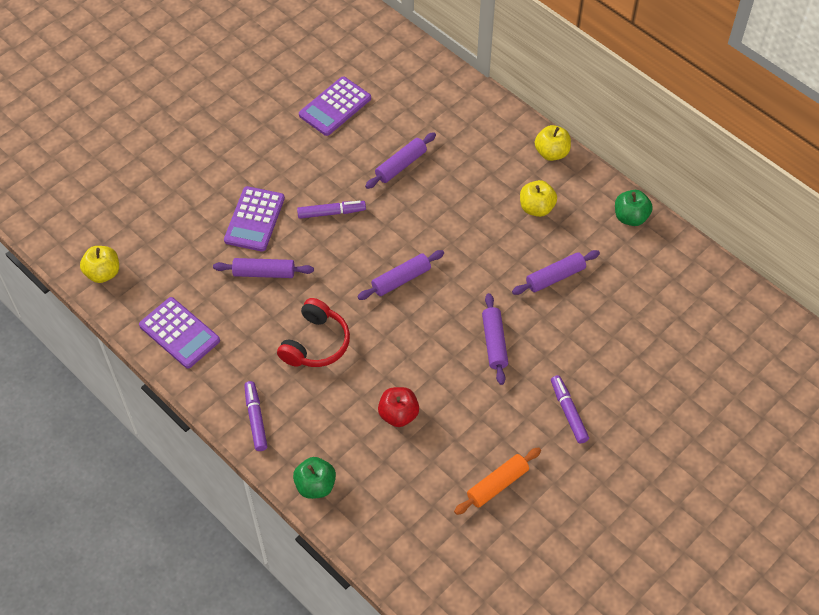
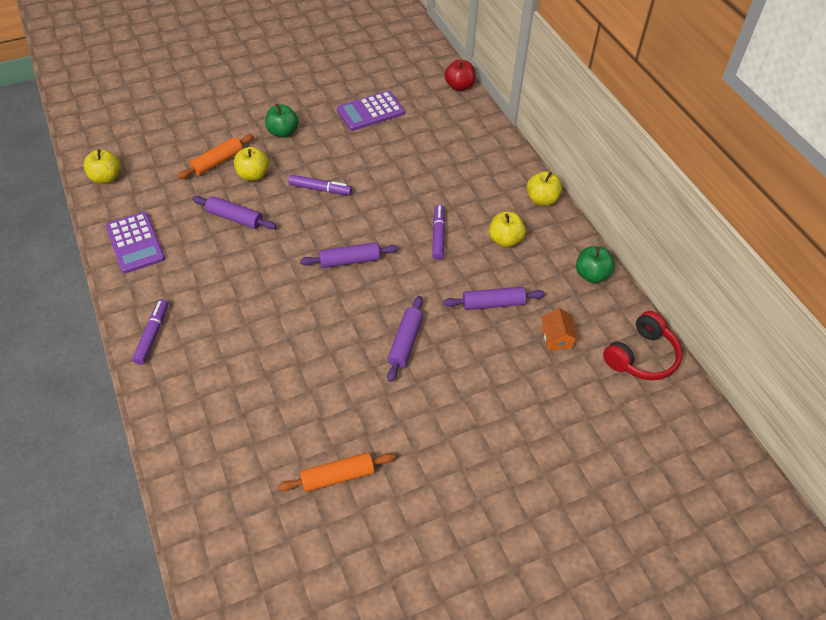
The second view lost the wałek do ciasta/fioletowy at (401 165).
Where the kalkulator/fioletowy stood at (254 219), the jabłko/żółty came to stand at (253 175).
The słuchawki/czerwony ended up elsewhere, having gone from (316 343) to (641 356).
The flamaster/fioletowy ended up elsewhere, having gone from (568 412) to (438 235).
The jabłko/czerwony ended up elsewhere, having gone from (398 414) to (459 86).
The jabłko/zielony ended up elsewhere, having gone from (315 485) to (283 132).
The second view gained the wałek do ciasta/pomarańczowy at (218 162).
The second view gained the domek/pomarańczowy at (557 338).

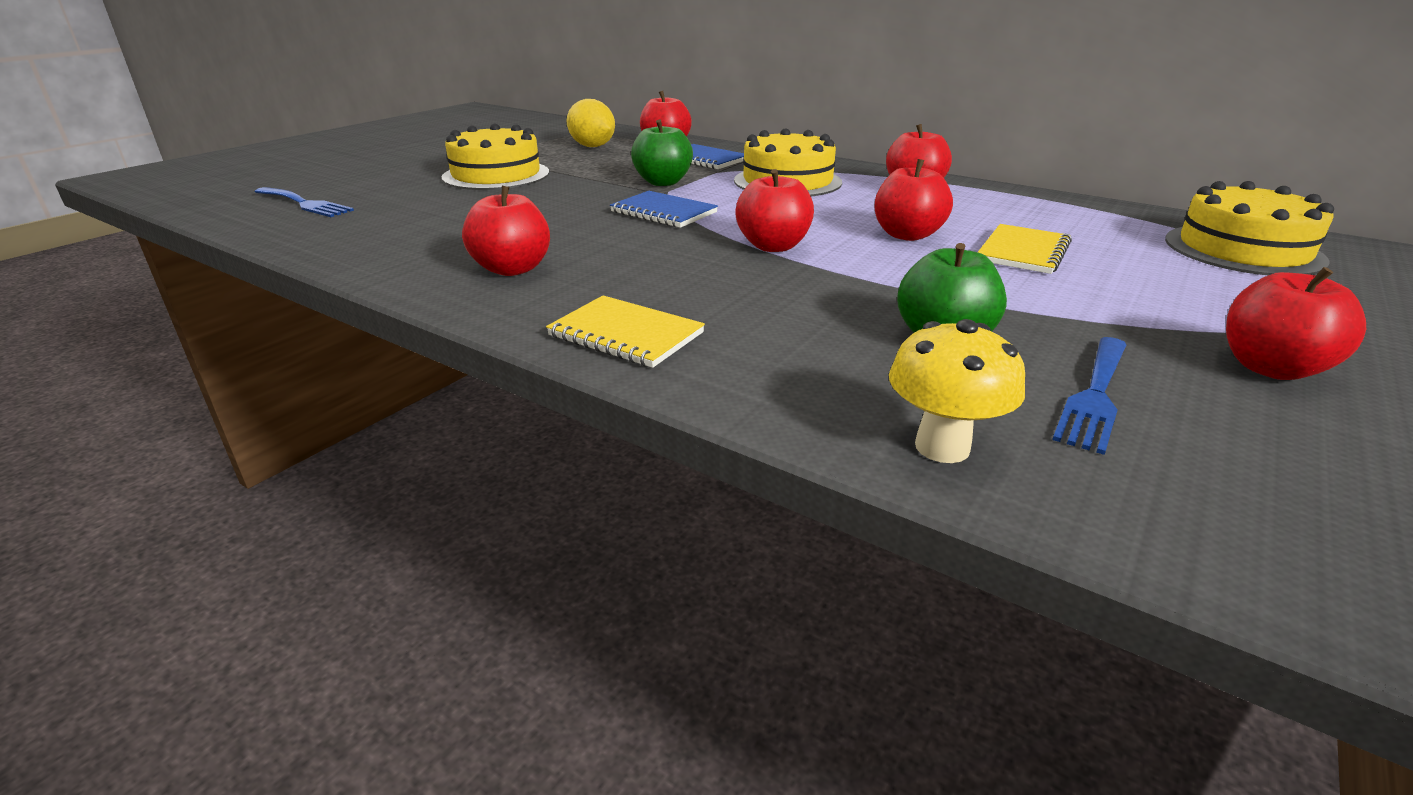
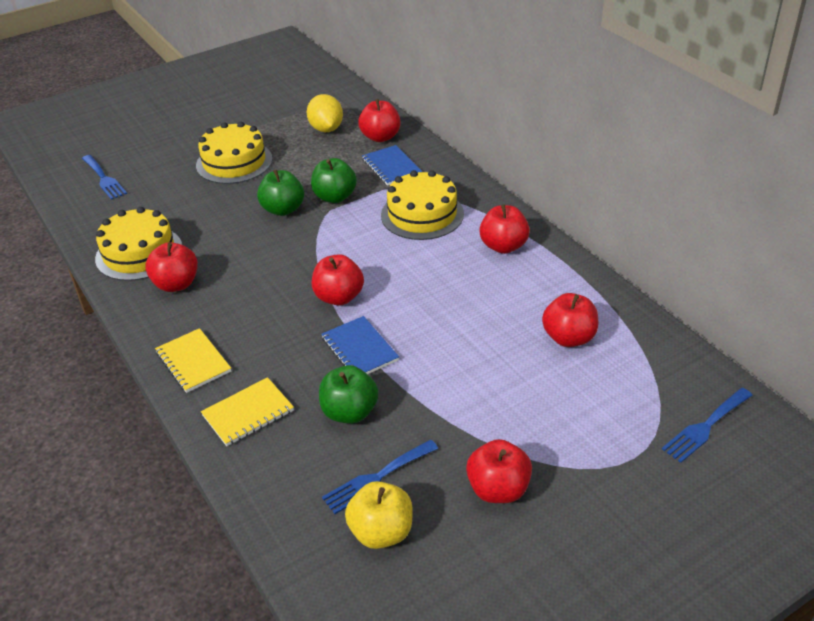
The jabłko/czerwony ended up elsewhere, having gone from (907 235) to (569 338).
The tort/żółty ended up elsewhere, having gone from (1243 250) to (139 253).
The zeszyt/niebieski ended up elsewhere, having gone from (663 212) to (359 349).
The zeszyt/żółty ended up elsewhere, having gone from (1023 252) to (248 413).
The second view lost the grzyb/żółty at (942 447).
The second view gained the jabłko/zielony at (283 209).
The second view gained the widelec/niebieski at (705 427).
The second view gained the jabłko/żółty at (381 532).

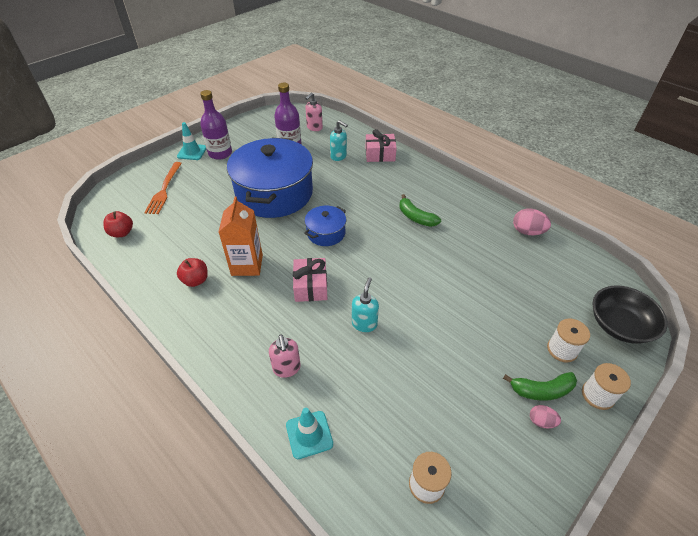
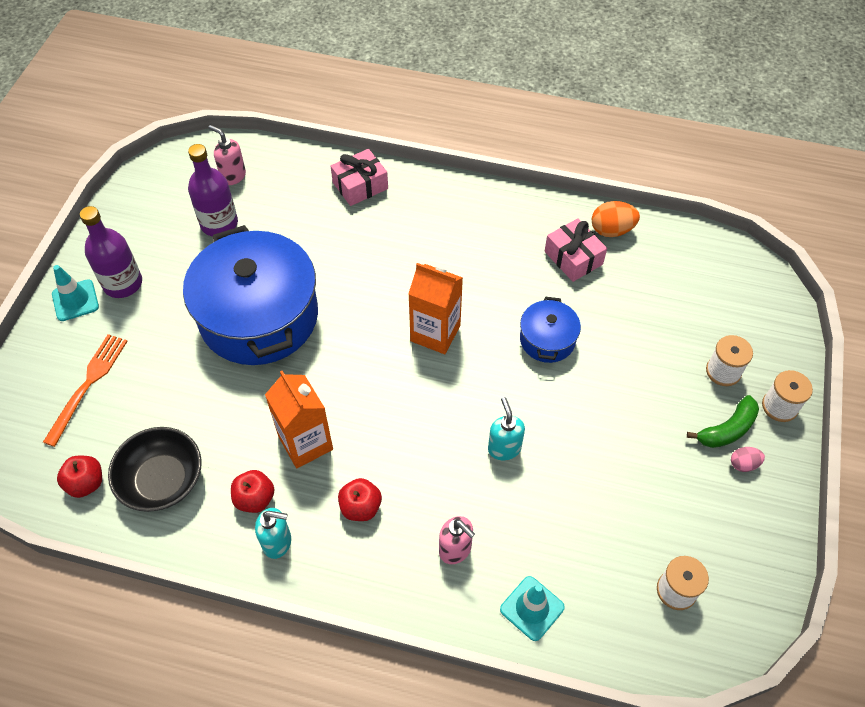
The dozownik mydła/różowy at (314 128) ended up facing another way, 120 degrees clockwise from before.
The dozownik mydła/turkusowy ended up elsewhere, having gone from (338 156) to (277 542).
The widelec/pomarańczowy at (164 189) ended up facing another way, 135 degrees counterclockwise from before.
The second view lost the banan/zielony at (416 217).
The garnek/niebieski ended up elsewhere, having gone from (326 233) to (547 340).
What was the jajko/różowy at (527 232) turned into the jajko/pomarańczowy at (611 230).
The prezent/różowy ended up elsewhere, having gone from (311 286) to (573 258).
The miska/czarny ended up elsewhere, having gone from (619 325) to (162 480).
The second view gained the karton mleka/pomarańczowy at (435 333).
The second view gained the jabłko/czerwony at (360 507).

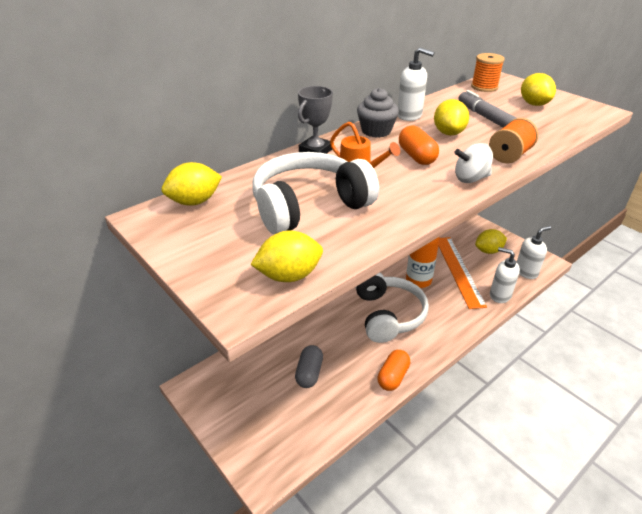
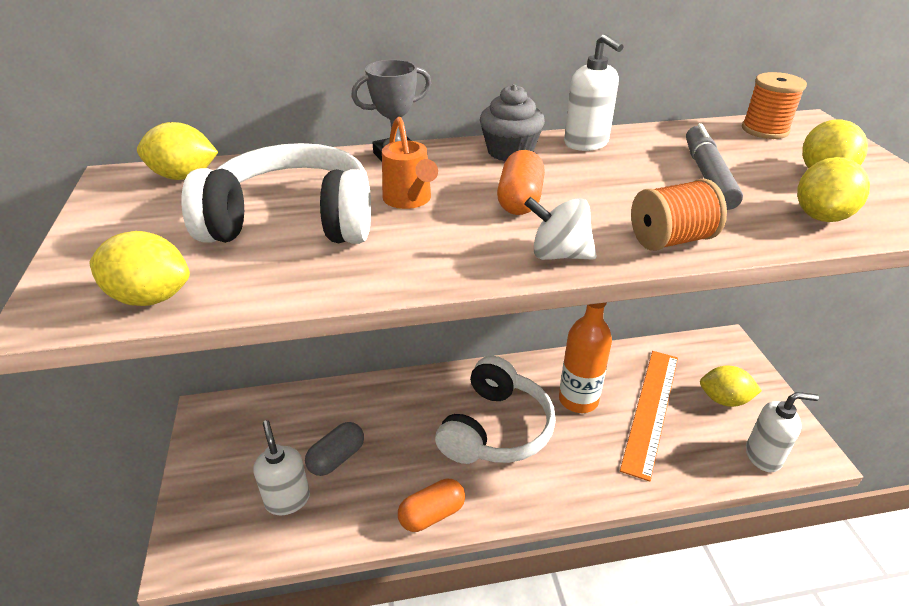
The cytryna/żółty ended up elsewhere, having gone from (448 133) to (821 216).
The dozownik mydła/biały ended up elsewhere, having gone from (499 295) to (287 499).

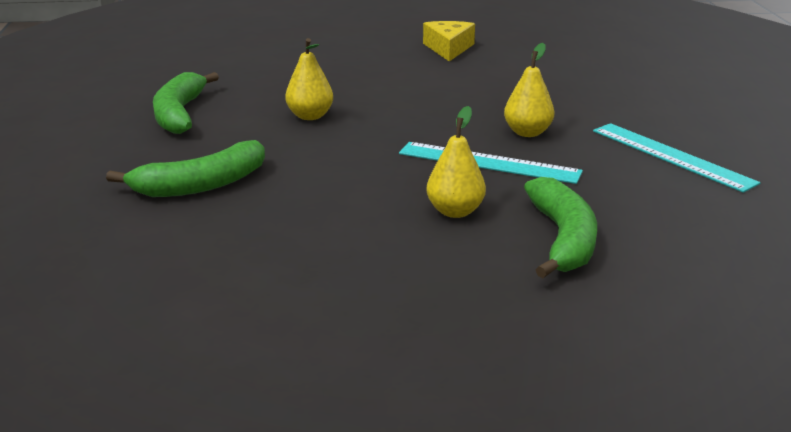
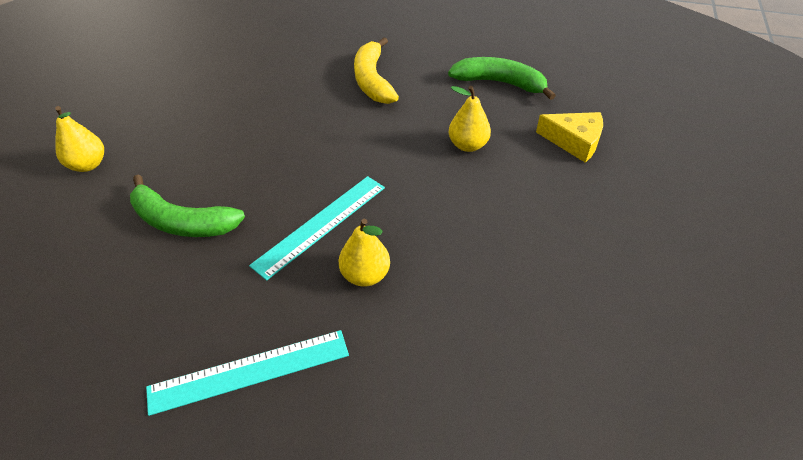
The ser/żółty ended up elsewhere, having gone from (448 48) to (574 141).
The gruszka/żółty ended up elsewhere, having gone from (455 211) to (88 165).
What was the banan/zielony at (201 185) turned into the banan/żółty at (372 80).

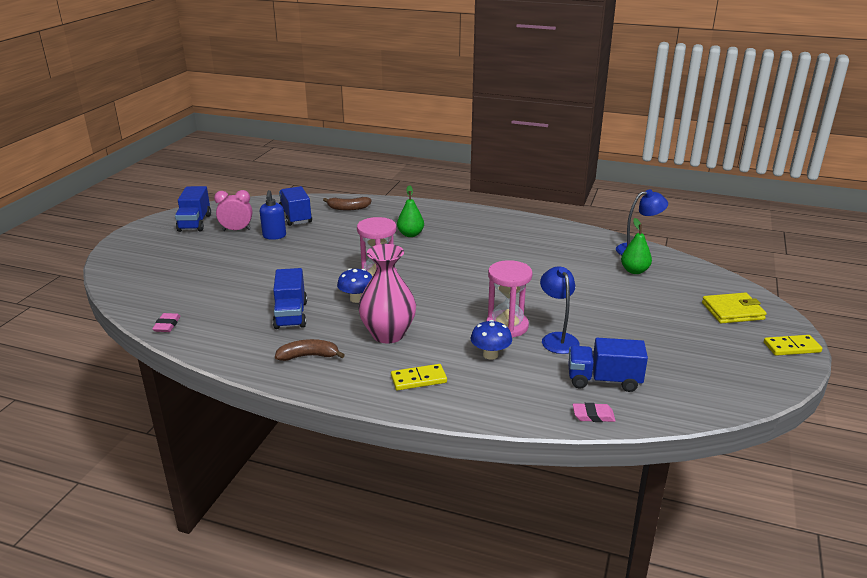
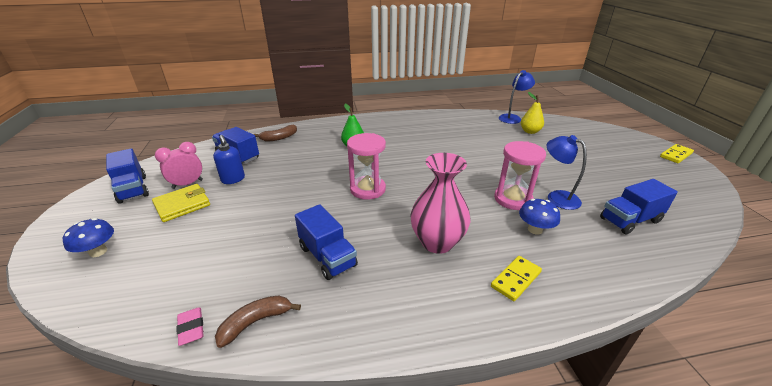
What was the gruszka/zielony at (634 271) turned into the gruszka/żółty at (530 131).
The grzyb/niebieski ended up elsewhere, having gone from (356 299) to (98 251).
The portfel/żółty ended up elsewhere, having gone from (732 311) to (182 205).
The banan/brązowy ended up elsewhere, having gone from (308 356) to (256 322).
The second view lost the gumka do mazania/różowy at (593 415).

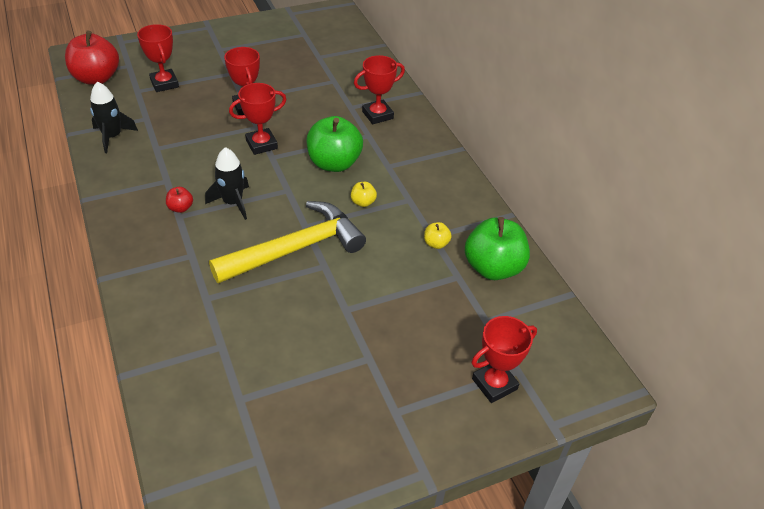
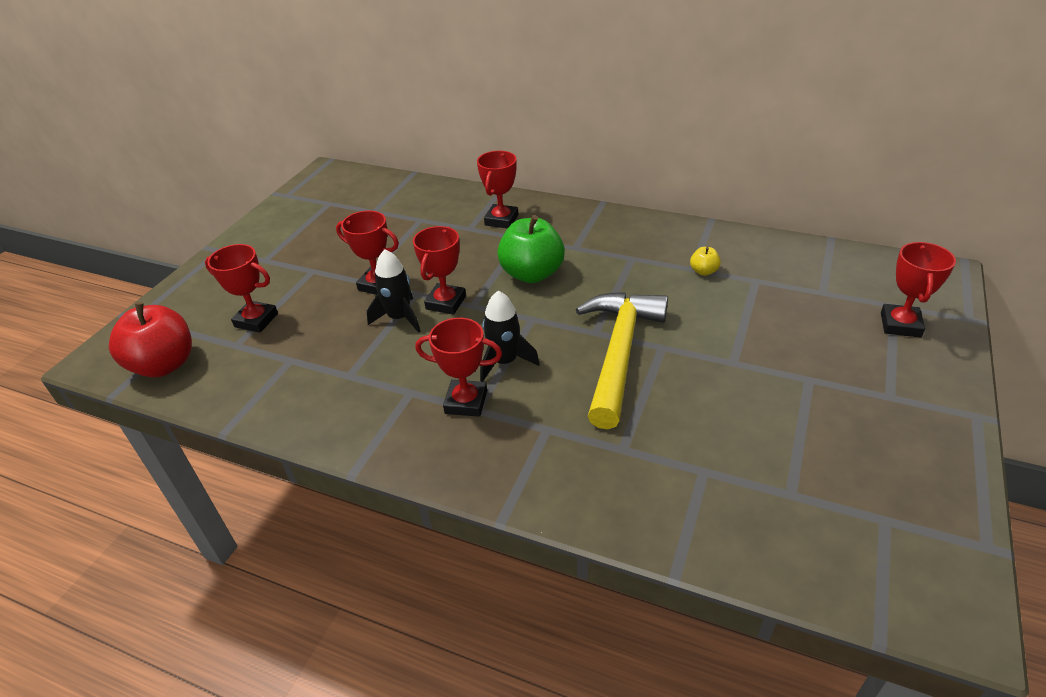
The rakieta/czarny ended up elsewhere, having gone from (112 137) to (399 318).
The second view lost the jabłko/żółty at (363 202).
Where the jabłko/czerwony stood at (180 208), the puchar/czerwony came to stand at (466 402).
The second view lost the jabłko/zielony at (493 268).

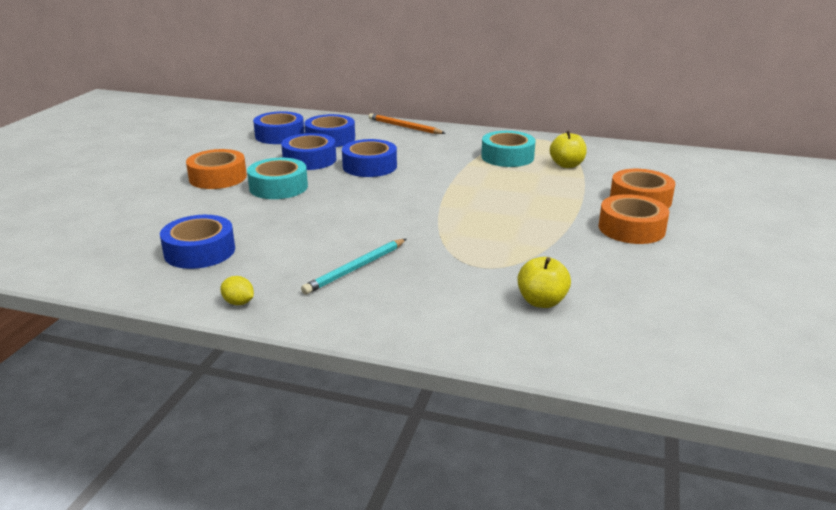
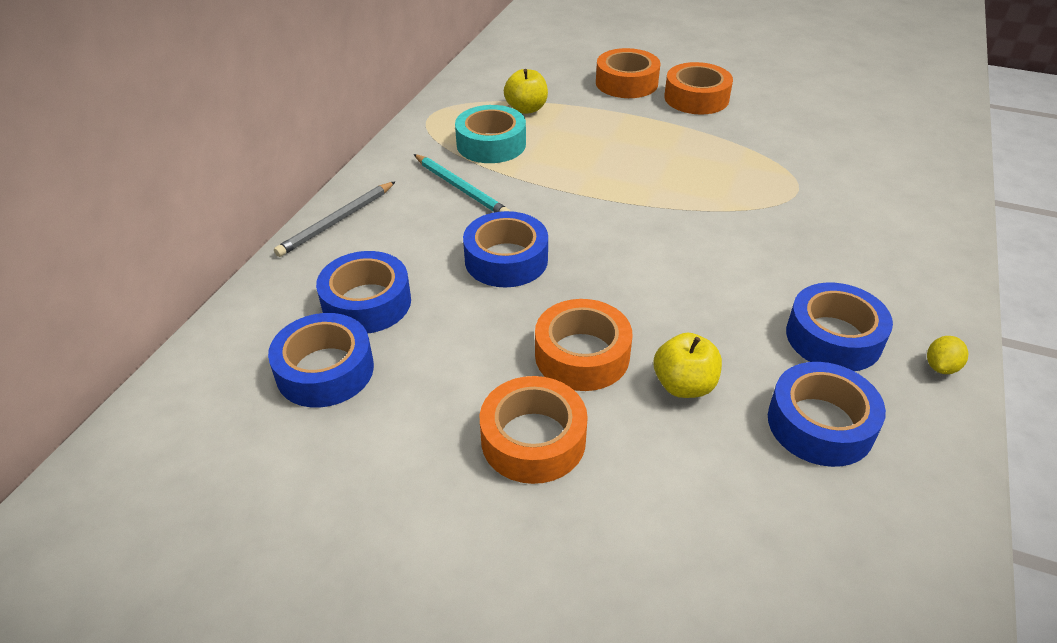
What was the ołówek/pomarańczowy at (404 127) turned into the ołówek/szary at (337 221).
The taśma klejąca/niebieski ended up elsewhere, having gone from (309 160) to (833 337).
What was the taśma klejąca/turkusowy at (278 187) turned into the taśma klejąca/pomarańczowy at (582 355).
The ołówek/turkusowy ended up elsewhere, having gone from (356 268) to (461 188).
The jabłko/żółty ended up elsewhere, having gone from (541 302) to (684 385).

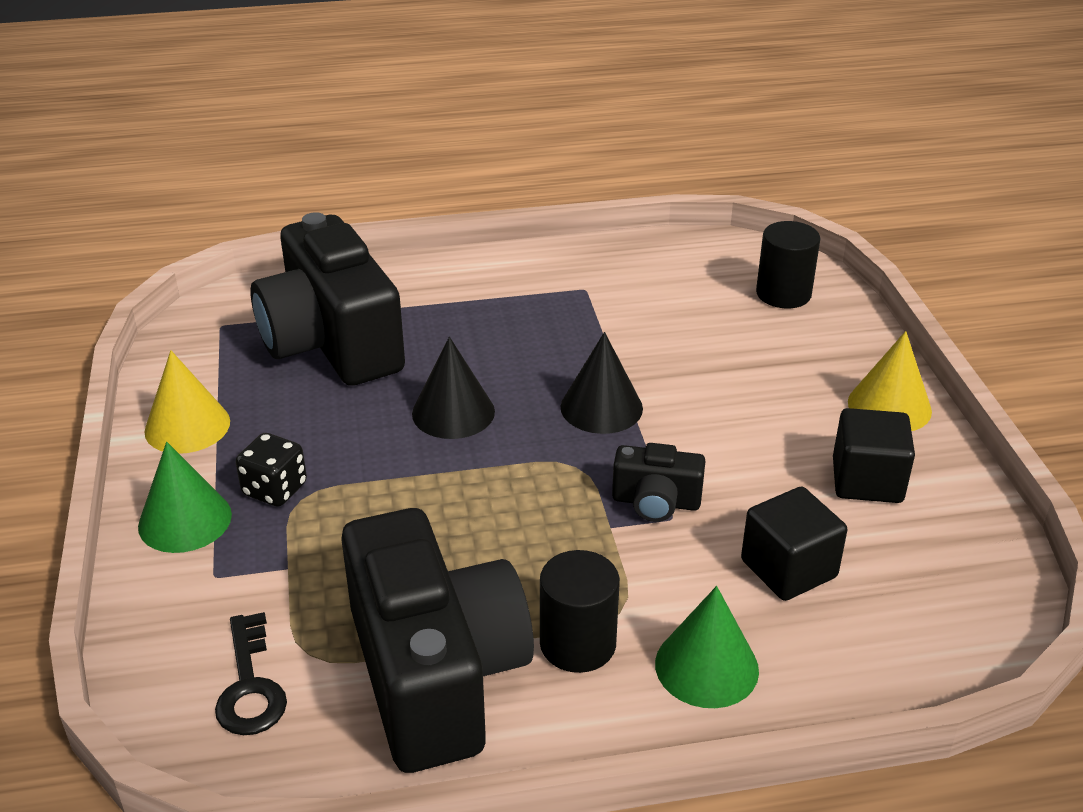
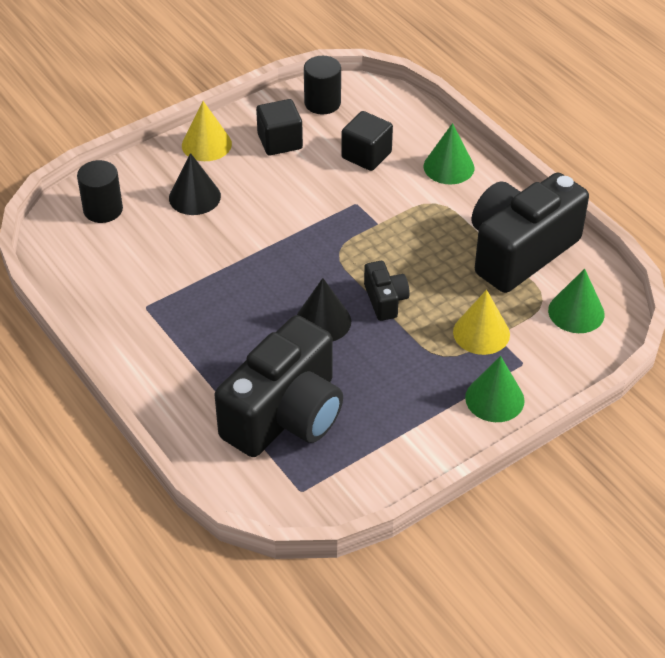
The stożek/czarny ended up elsewhere, having gone from (601 407) to (194 197).
The stożek/żółty ended up elsewhere, having gone from (187 426) to (481 333).
The second view lost the kostka do gry/czarny at (275 489).
The aparat fotograficzny/czarny ended up elsewhere, having gone from (656 502) to (385 300).
The walec/czarny ended up elsewhere, having gone from (578 644) to (322 103).
Where the klucz/czarny stood at (250 686), the stożek/zielony came to stand at (576 312).

